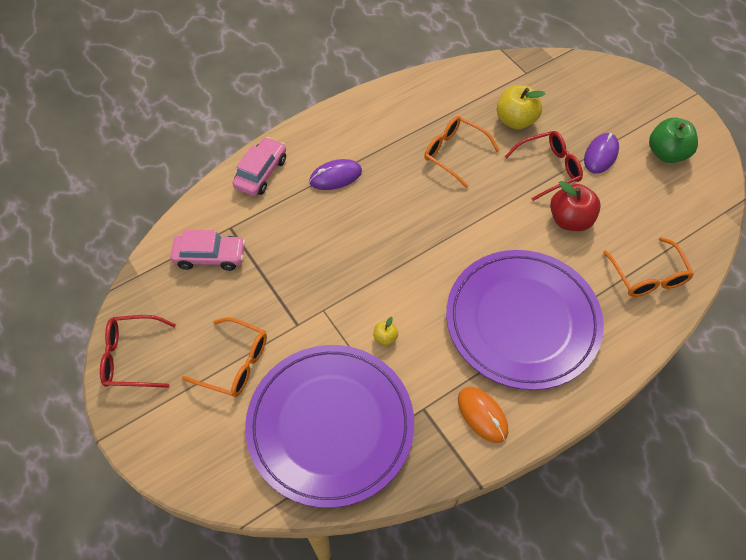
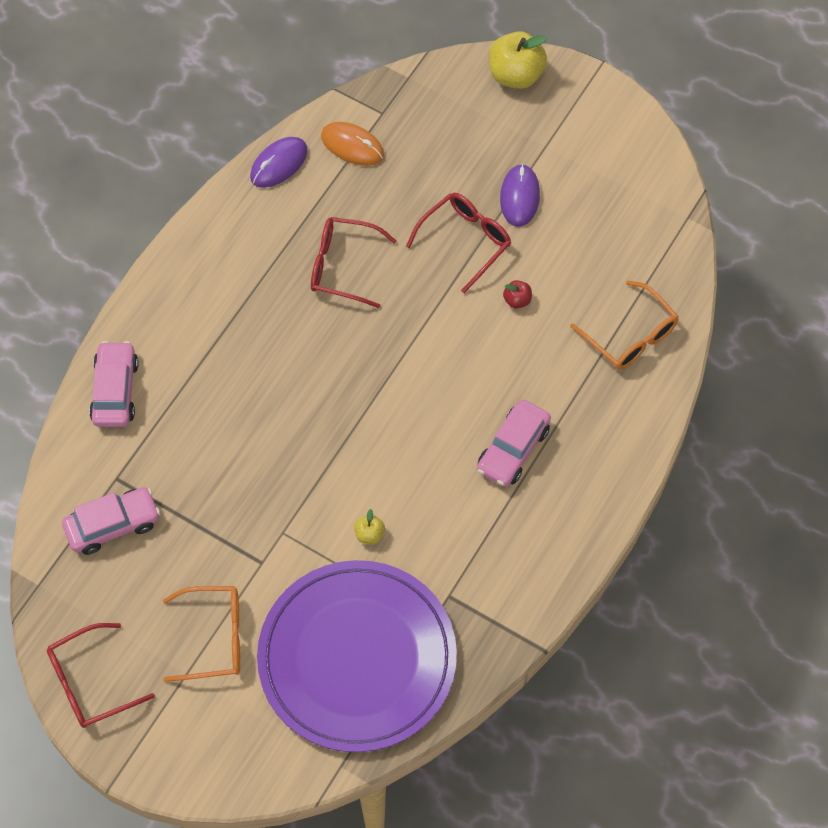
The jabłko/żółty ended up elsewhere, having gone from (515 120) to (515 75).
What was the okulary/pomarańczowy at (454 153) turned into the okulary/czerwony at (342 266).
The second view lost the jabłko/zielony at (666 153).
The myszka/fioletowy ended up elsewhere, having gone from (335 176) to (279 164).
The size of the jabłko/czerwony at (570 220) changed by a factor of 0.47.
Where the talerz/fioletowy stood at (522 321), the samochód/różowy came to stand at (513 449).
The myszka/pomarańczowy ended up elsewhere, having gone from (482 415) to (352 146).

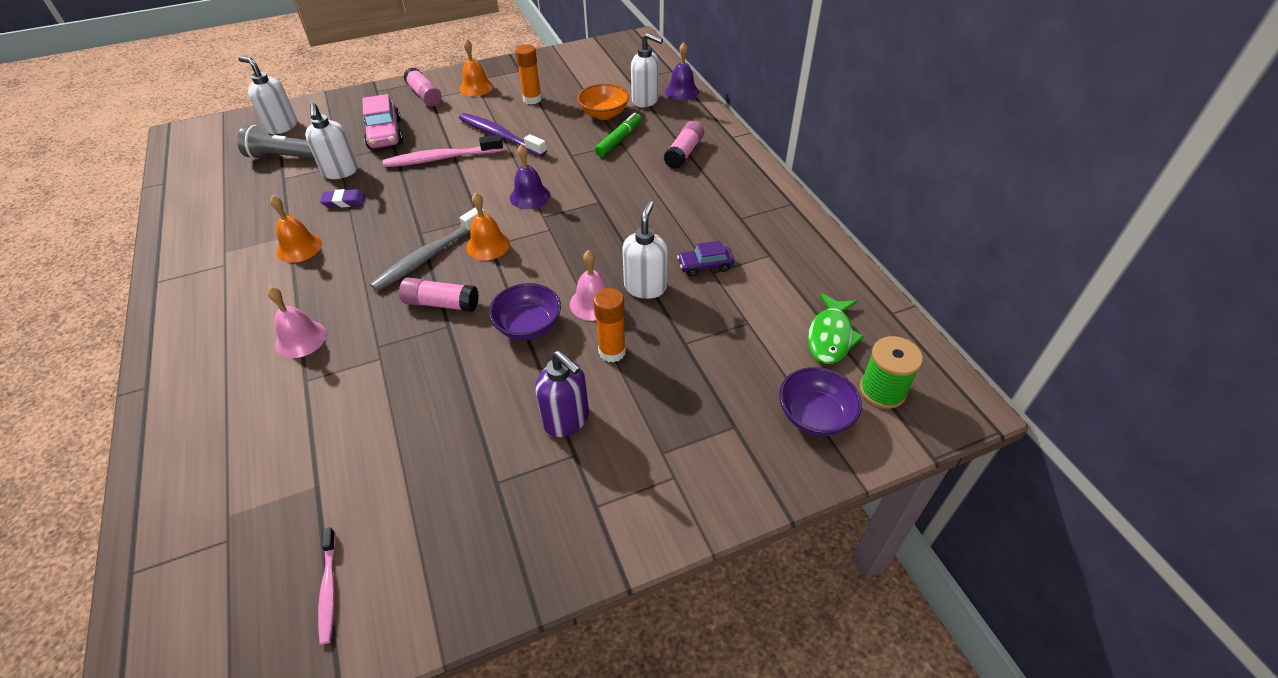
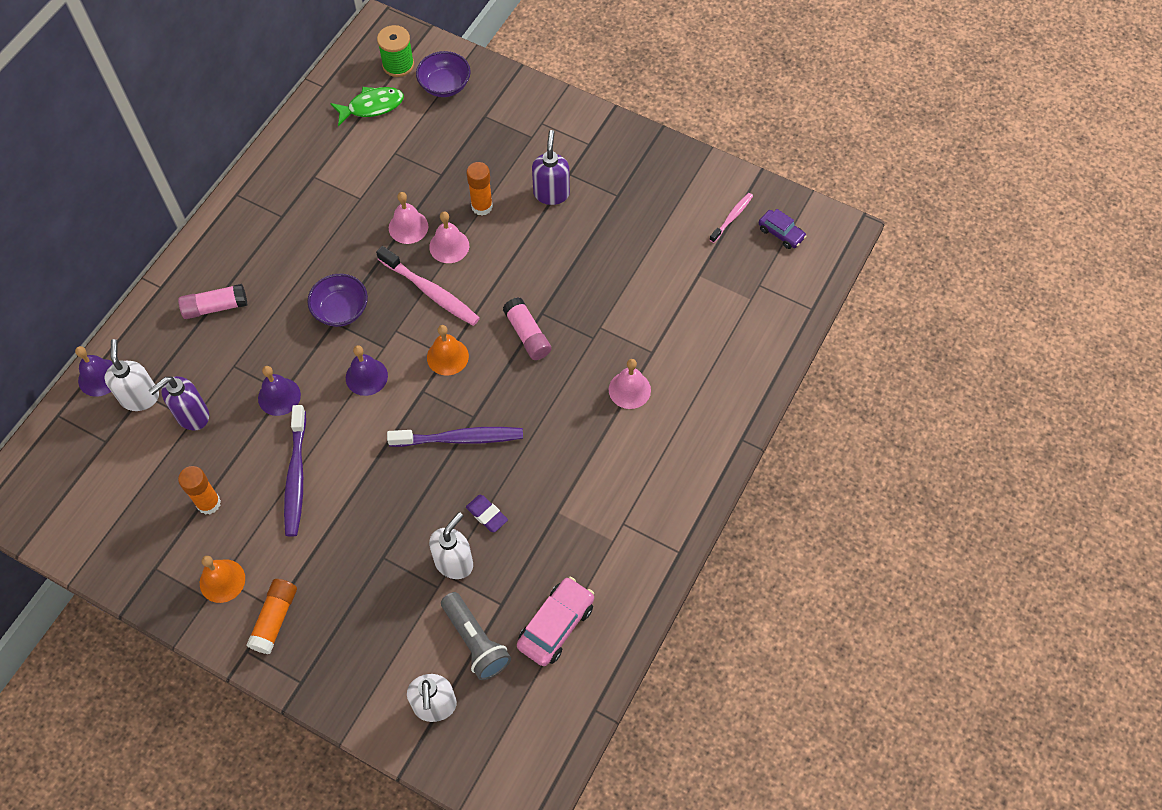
What was the klej w sztyfcie/różowy at (424 95) turned into the klej w sztyfcie/pomarańczowy at (275 619).
Where the miska/pomarańczowy stood at (604 114), the dozownik mydła/fioletowy came to stand at (192 416).
The samochód/różowy ended up elsewhere, having gone from (385 134) to (556 625).
The second view lost the flamaster/zielony at (618 140).
The szczoteczka do zębów/różowy ended up elsewhere, having gone from (441 158) to (430 292).
The second view lost the dzwonek/pomarańczowy at (299 247).
Where the dozownik mydła/biały stood at (645 287), the dzwonek/różowy came to stand at (408 227).
The second view lost the szczoteczka do zębów/szary at (429 256).
The samochód/fioletowy ended up elsewhere, having gone from (705 266) to (781 233).
The miska/fioletowy ended up elsewhere, having gone from (528 326) to (341 310).
The second view gained the dzwonek/fioletowy at (279 396).
The second view gained the szczoteczka do zębów/fioletowy at (460 438).

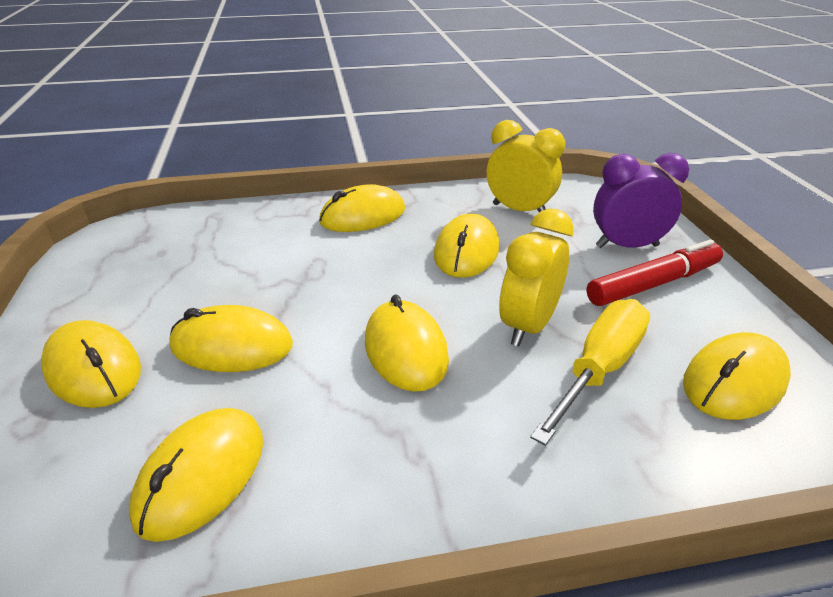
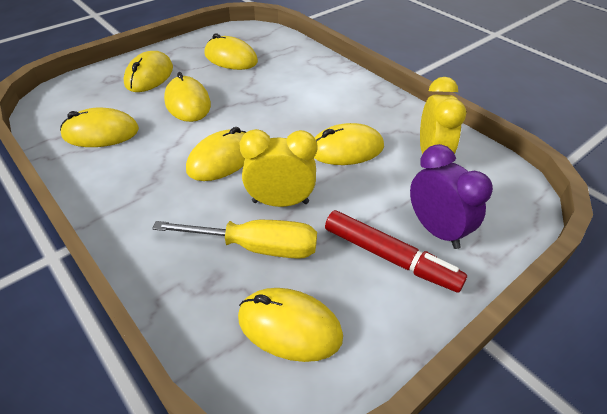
The myszka/żółty ended up elsewhere, having gone from (362 216) to (231 58).

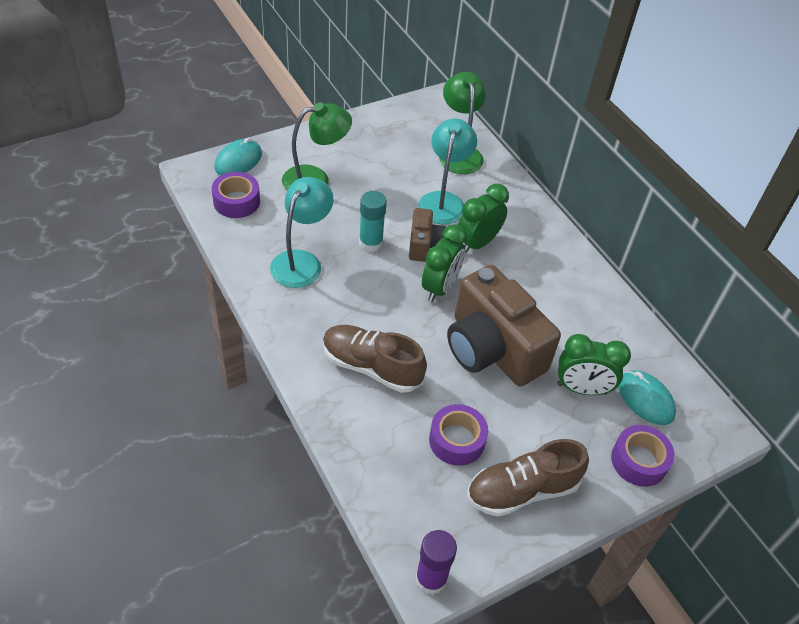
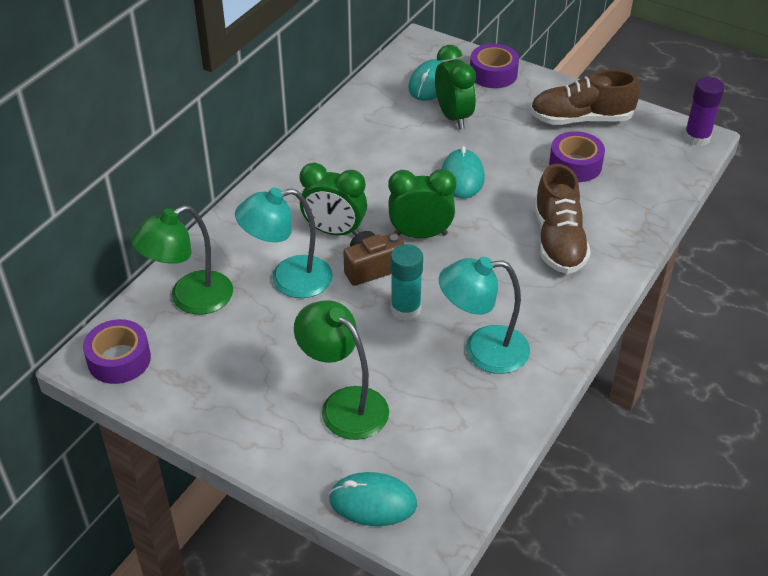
The taśma klejąca/fioletowy ended up elsewhere, having gone from (236 201) to (119 359).
Where the aparat fotograficzny/brązowy stood at (492 349), the myszka/turkusowy came to stand at (462 177).
The but/brązowy at (522 490) ended up facing another way, 135 degrees clockwise from before.

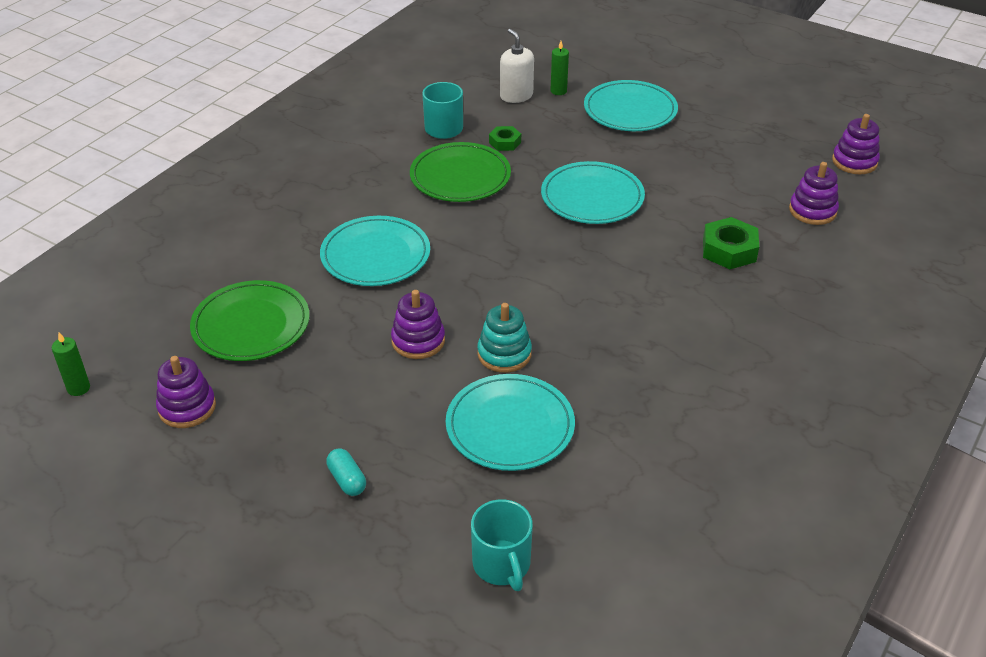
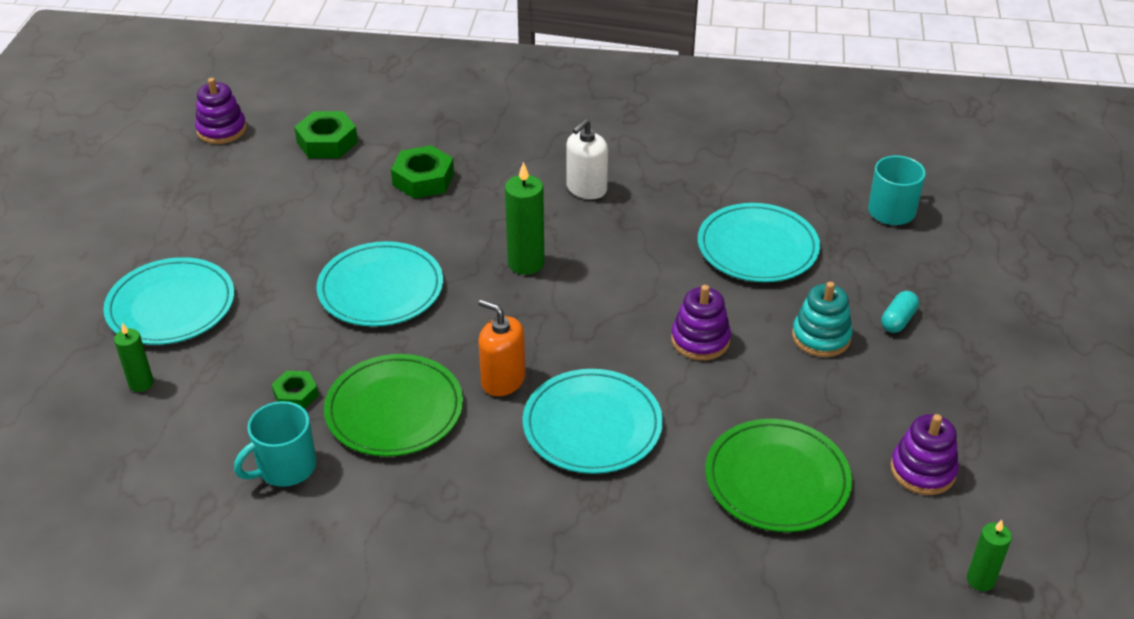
The dozownik mydła/biały ended up elsewhere, having gone from (516 96) to (586 189).
Where the zabawka nakładanka/fioletowy stood at (812 211), the nakrętka/zielony came to stand at (327 142).
The zabawka nakładanka/turkusowy ended up elsewhere, having gone from (504 354) to (821 337).
The second view gained the świeca/zielony at (526 263).
The second view gained the dozownik mydła/pomarańczowy at (503 380).

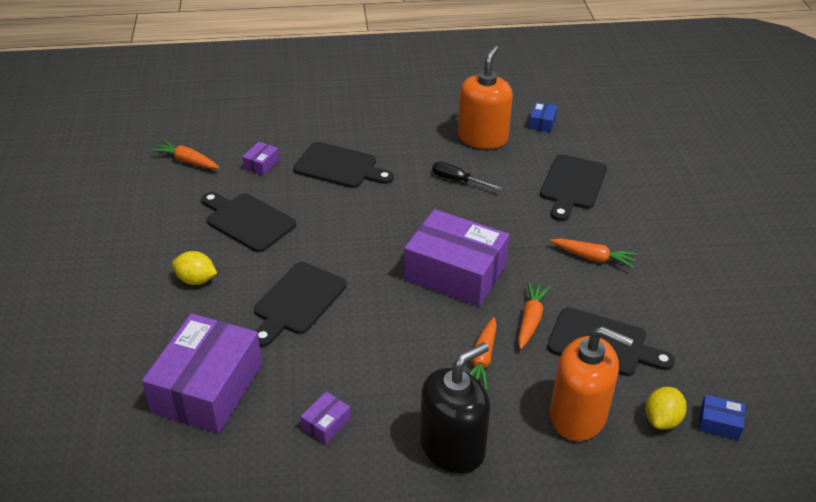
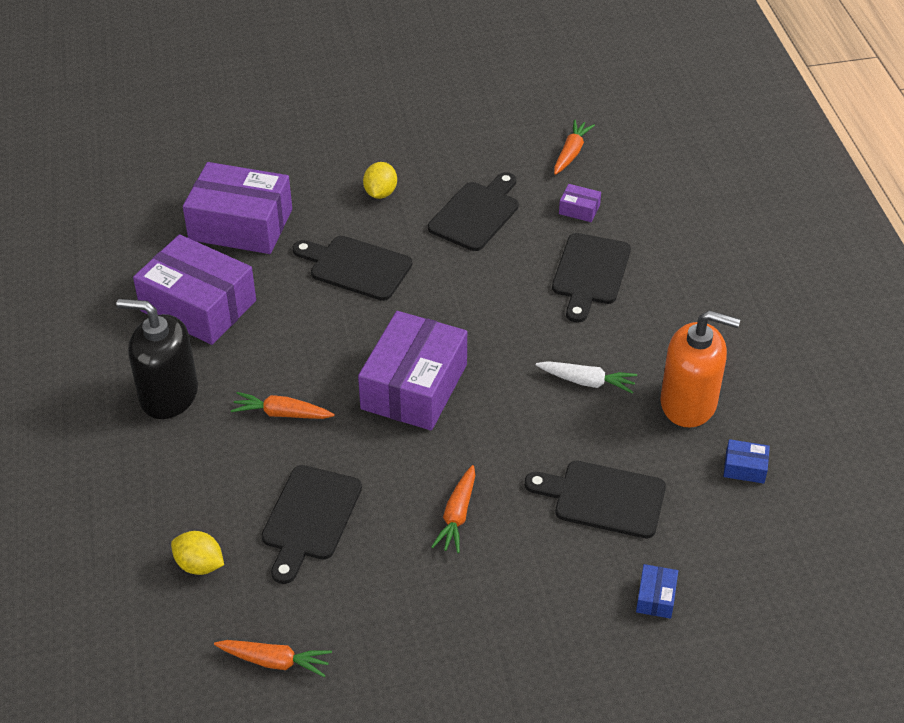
Where the śrubokręt/czarny stood at (458 181), the marchewka/biały came to stand at (587 382).
The marchewka/pomarańczowy ended up elsewhere, having gone from (530 320) to (274 661).
The second view lost the dozownik mydła/pomarańczowy at (578 415).
The dozownik mydła/czarny at (452 447) ended up facing another way, 150 degrees clockwise from before.
The size of the pudełko/fioletowy at (326 424) changed by a factor of 2.47.
The pudełko/niebieski ended up elsewhere, having gone from (719 423) to (656 597).

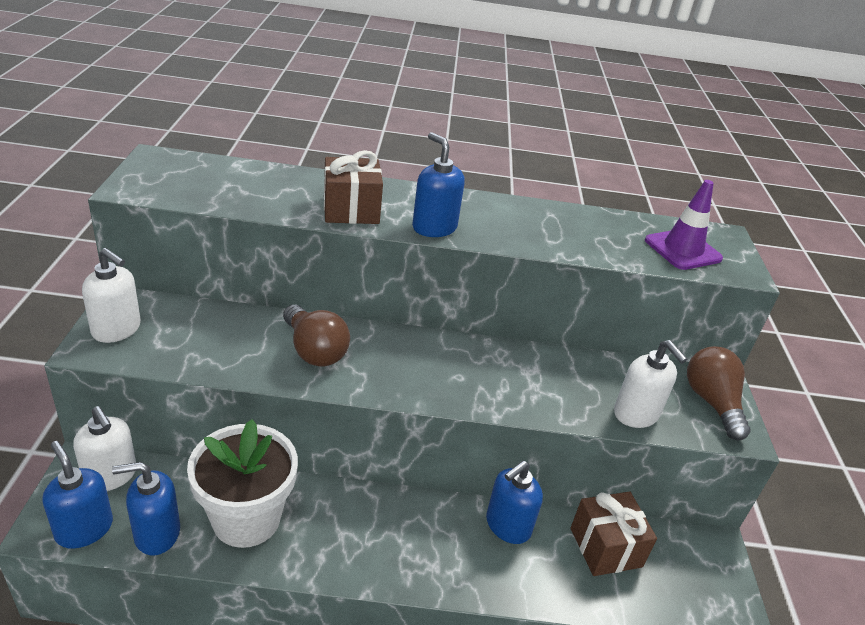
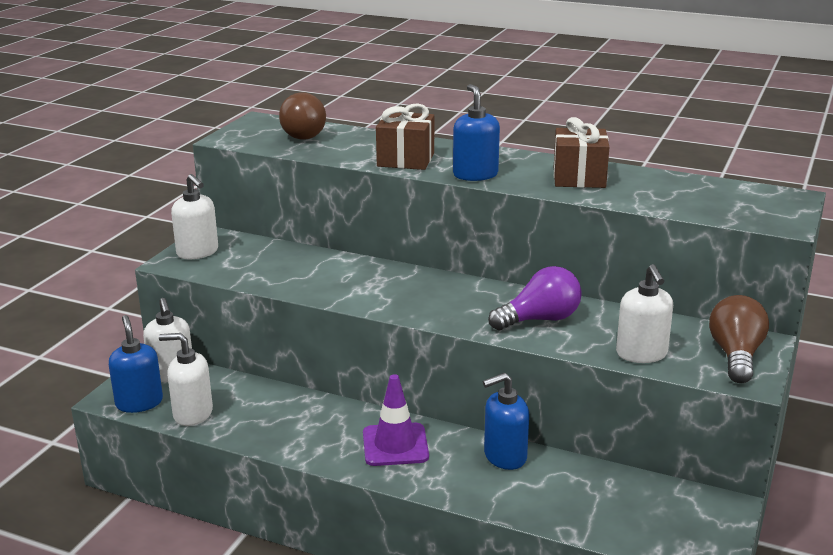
The pachołek/fioletowy ended up elsewhere, having gone from (682 250) to (395 445).
The żarówka/brązowy ended up elsewhere, having gone from (314 350) to (302 134).
The second view lost the doniczka/biały at (246 519).
What was the dozownik mydła/niebieski at (156 534) turned into the dozownik mydła/biały at (192 414).
The prezent/brązowy ended up elsewhere, having gone from (605 547) to (579 177).
The second view gained the żarówka/fioletowy at (539 319).

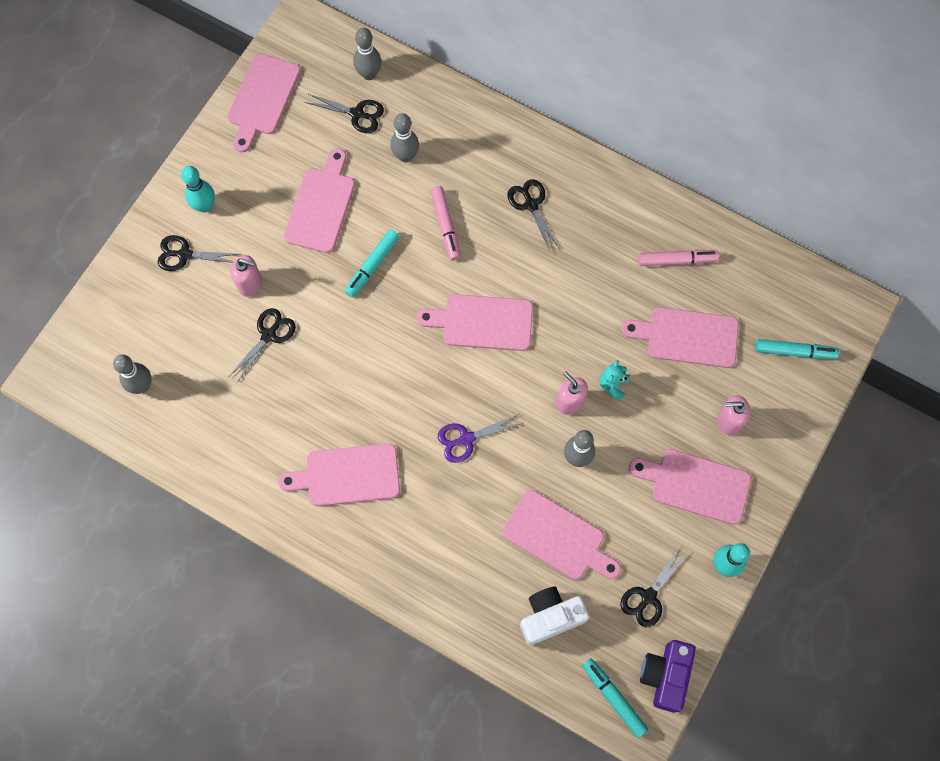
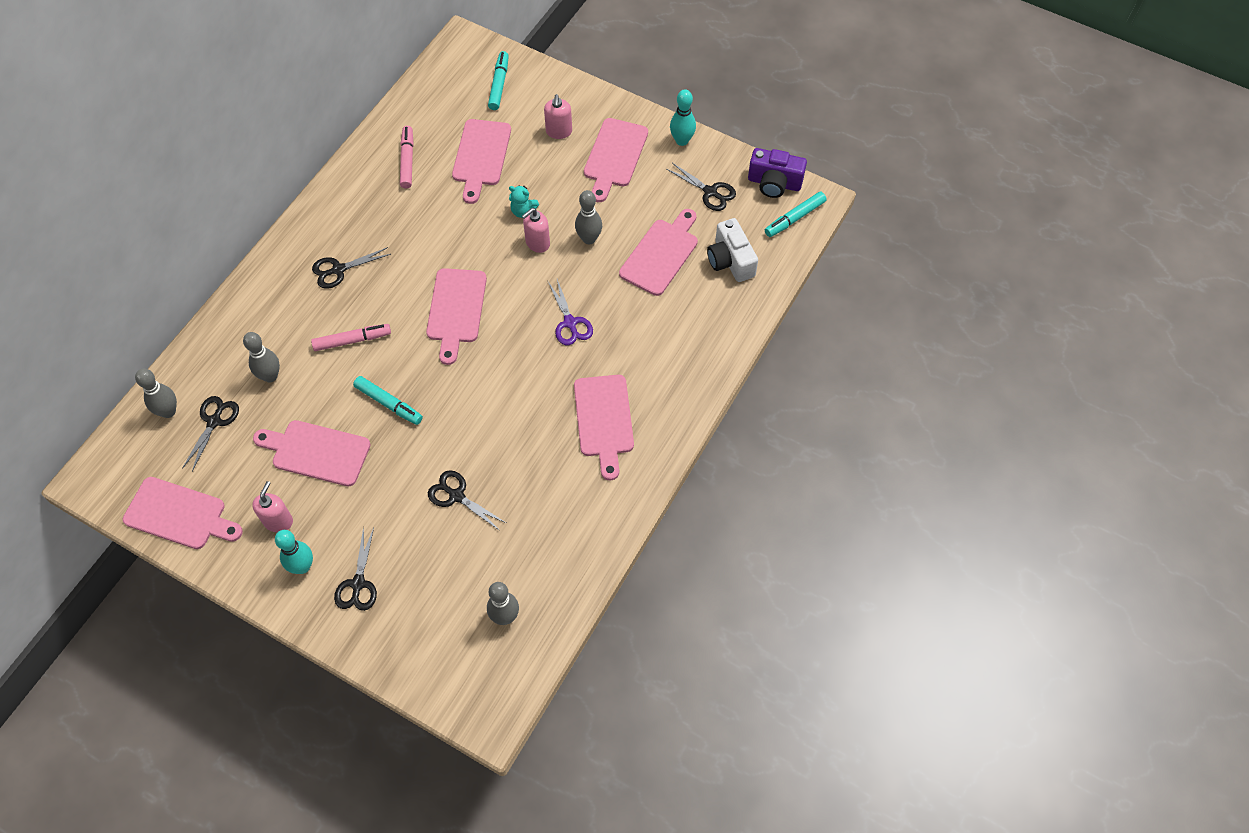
The dozownik mydła/różowy ended up elsewhere, having gone from (250 284) to (278 521).

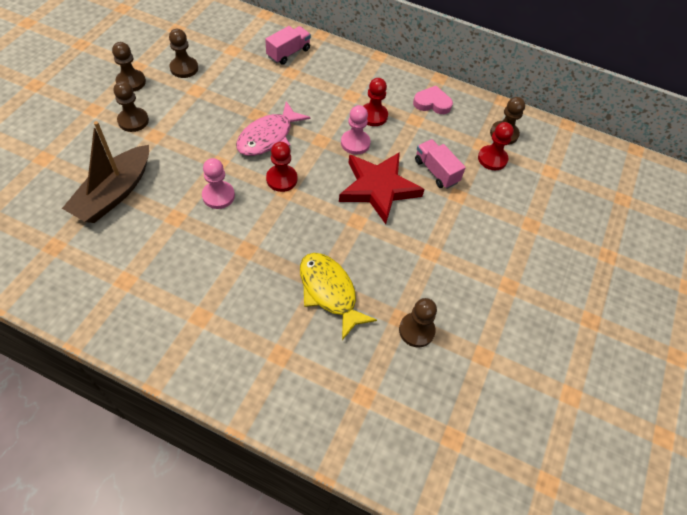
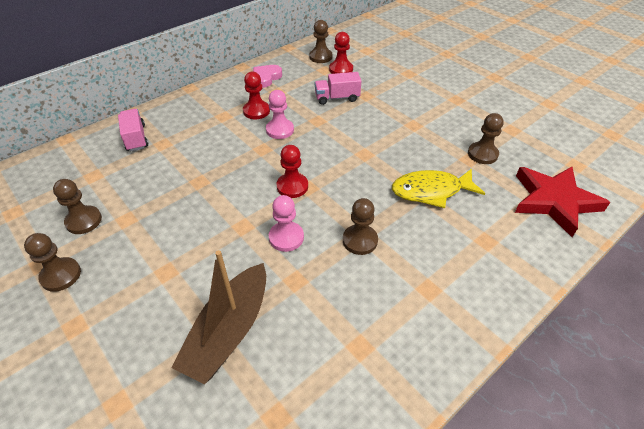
The pionek/brązowy ended up elsewhere, having gone from (133 121) to (360 240).
The second view lost the ryba/różowy at (268 137).
The łódka/brązowy at (114 193) ended up facing another way, 60 degrees clockwise from before.
The gwiazda/czerwony ended up elsewhere, having gone from (378 188) to (554 201).

